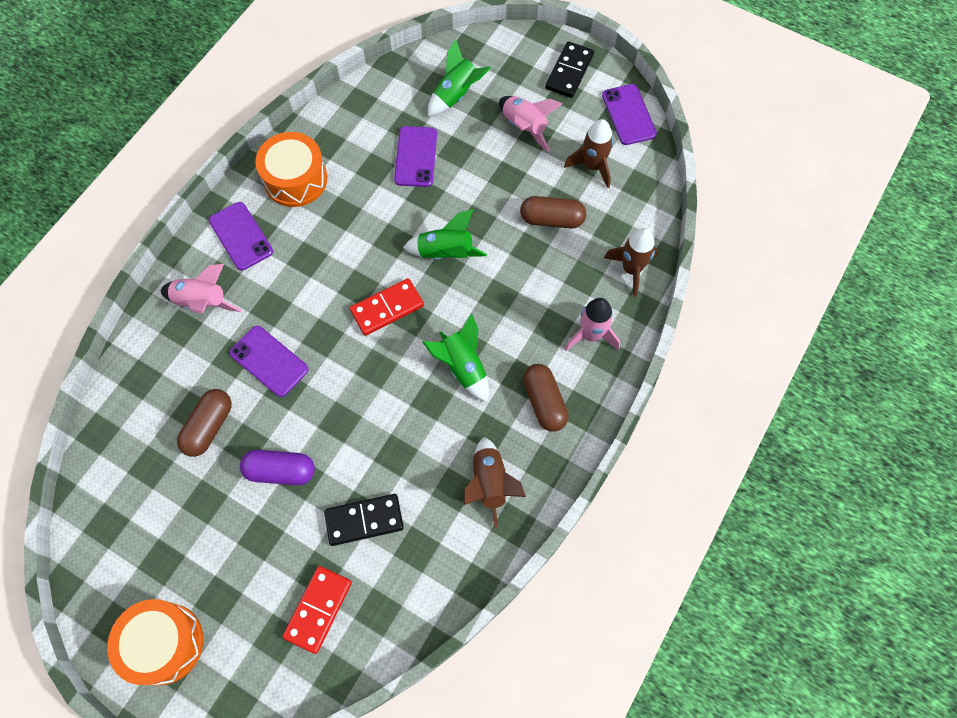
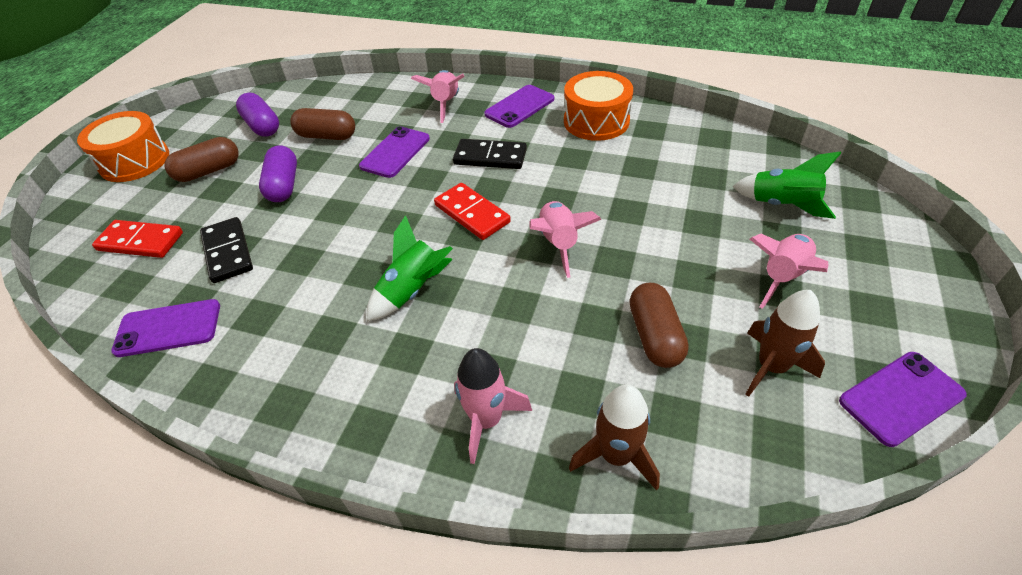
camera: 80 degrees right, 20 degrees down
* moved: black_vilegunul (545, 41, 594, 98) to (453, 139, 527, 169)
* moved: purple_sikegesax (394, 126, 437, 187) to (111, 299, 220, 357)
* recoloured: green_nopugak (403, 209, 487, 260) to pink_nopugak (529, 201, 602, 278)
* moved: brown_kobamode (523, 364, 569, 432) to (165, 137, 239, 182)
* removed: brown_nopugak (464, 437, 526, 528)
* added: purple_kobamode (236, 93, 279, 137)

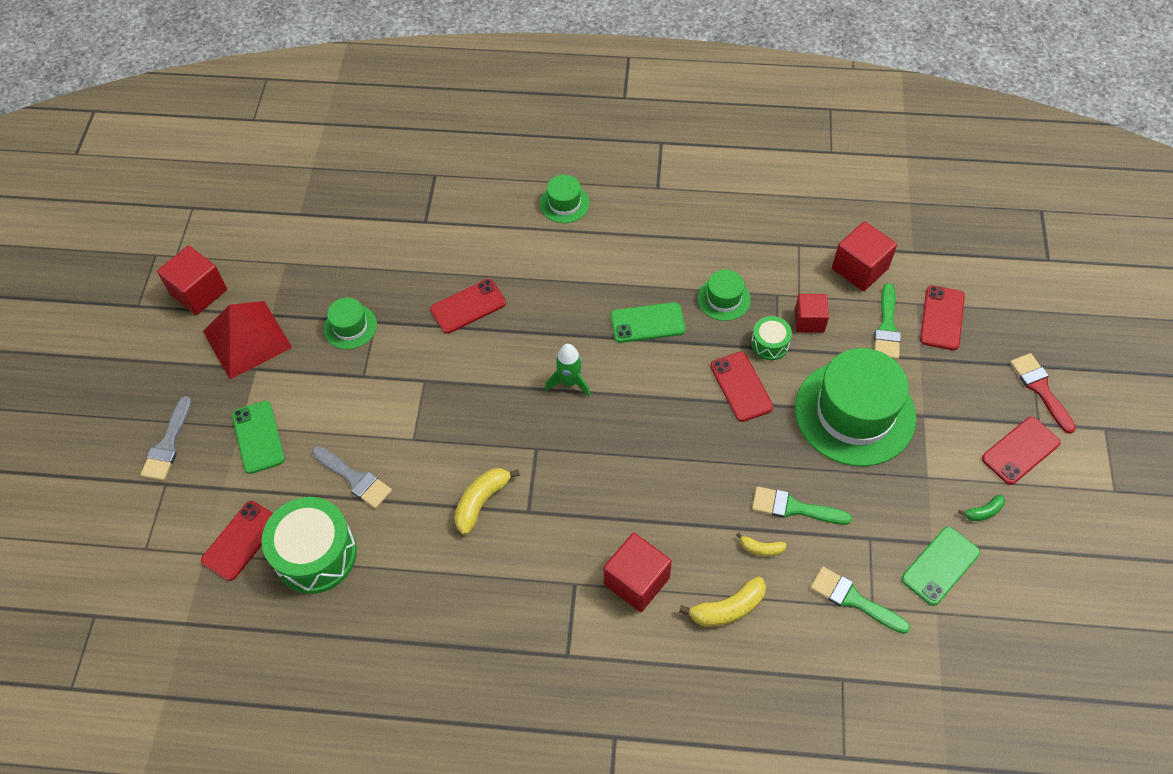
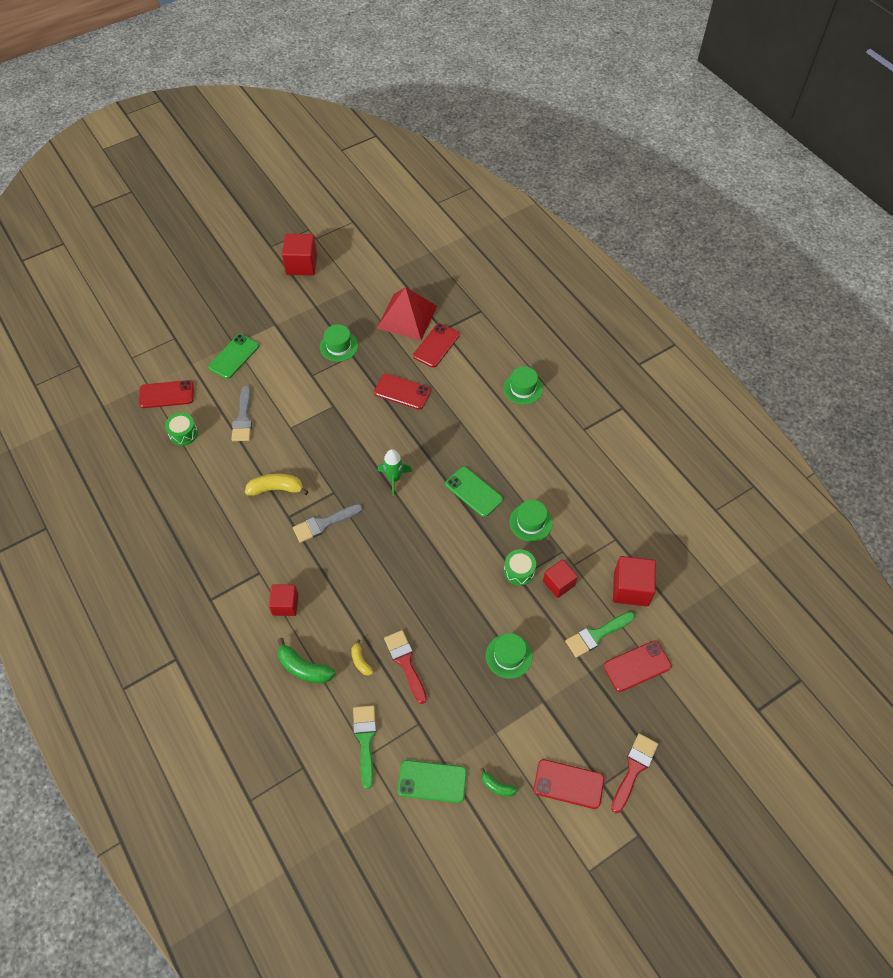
camera: 50 degrees right, 0 degrees up
* moved: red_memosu (203, 301, 292, 379) to (377, 287, 437, 341)
* resized: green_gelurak (795, 348, 916, 466) = (486, 633, 533, 679) x0.47
* moved: red_sikegesax (710, 352, 773, 422) to (413, 323, 460, 368)
* moved: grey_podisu (140, 396, 192, 481) to (293, 504, 363, 543)
* recoloured: green_podisu (752, 486, 852, 525) to red_podisu (384, 630, 427, 704)
* resized: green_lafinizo (262, 497, 357, 594) = (165, 412, 198, 446) x0.51
* resized: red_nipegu (604, 533, 672, 612) = (269, 584, 298, 616) x0.66
* recoloured: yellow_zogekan (679, 576, 766, 627) to green_zogekan (278, 638, 336, 683)

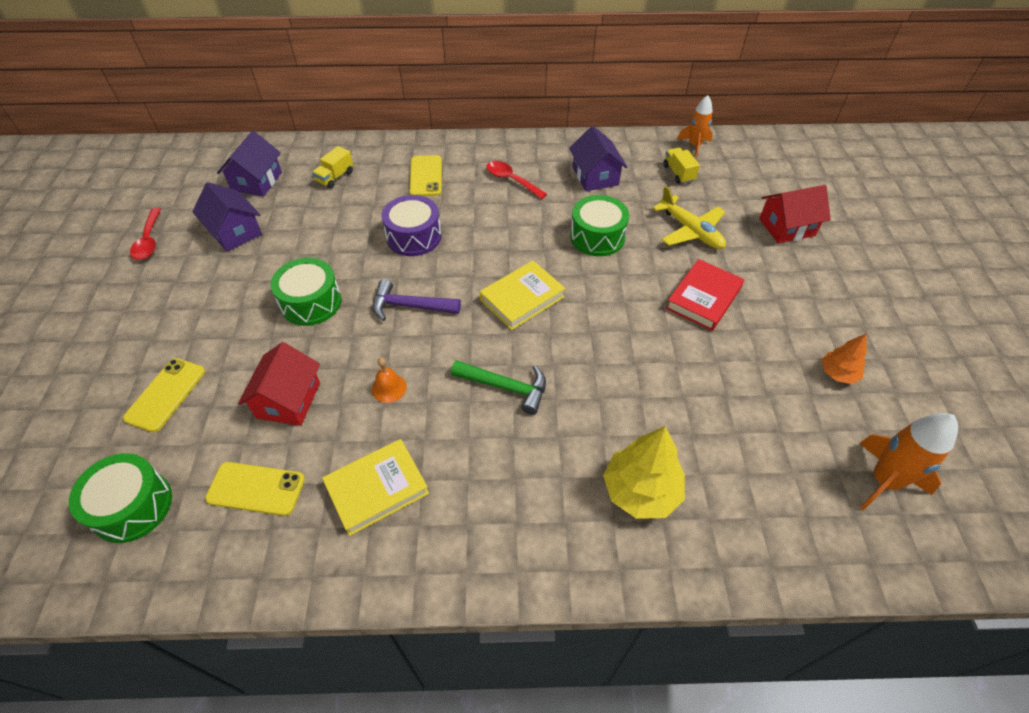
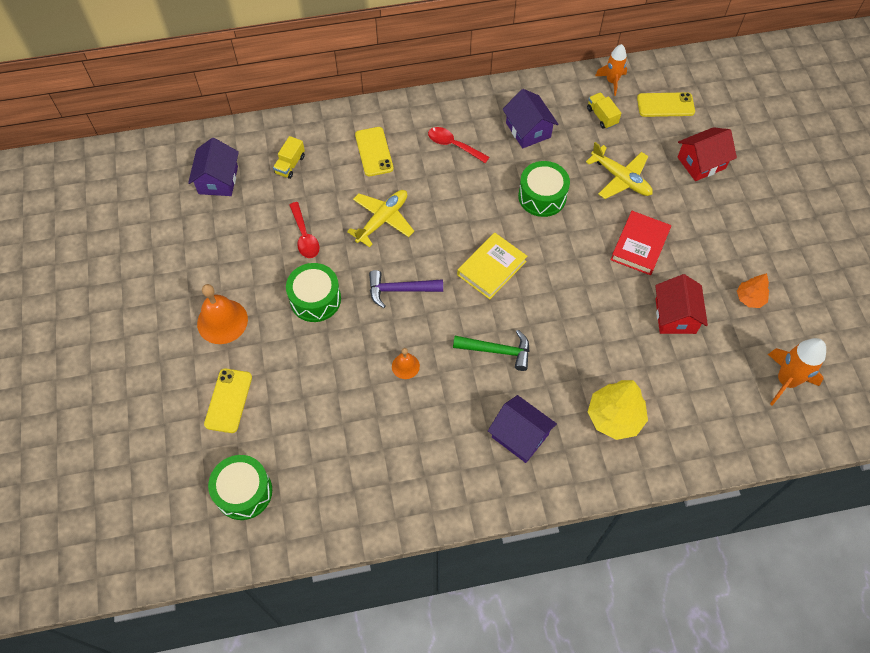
camera: 10 degrees left, 10 degrees up
* moved: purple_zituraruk (192, 182, 262, 252) to (488, 395, 557, 463)
* replaced: purple_lafinizo (382, 195, 442, 256) to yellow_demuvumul (347, 190, 414, 247)
* moved: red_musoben (130, 208, 161, 260) to (289, 202, 319, 258)
* moved: red_zituraruk (238, 342, 320, 426) to (655, 274, 708, 334)
* removed: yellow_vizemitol (322, 439, 429, 536)
* moved: yellow_sikegesax (205, 462, 305, 516) to (637, 92, 695, 117)
* added: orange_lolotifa (197, 284, 248, 344)

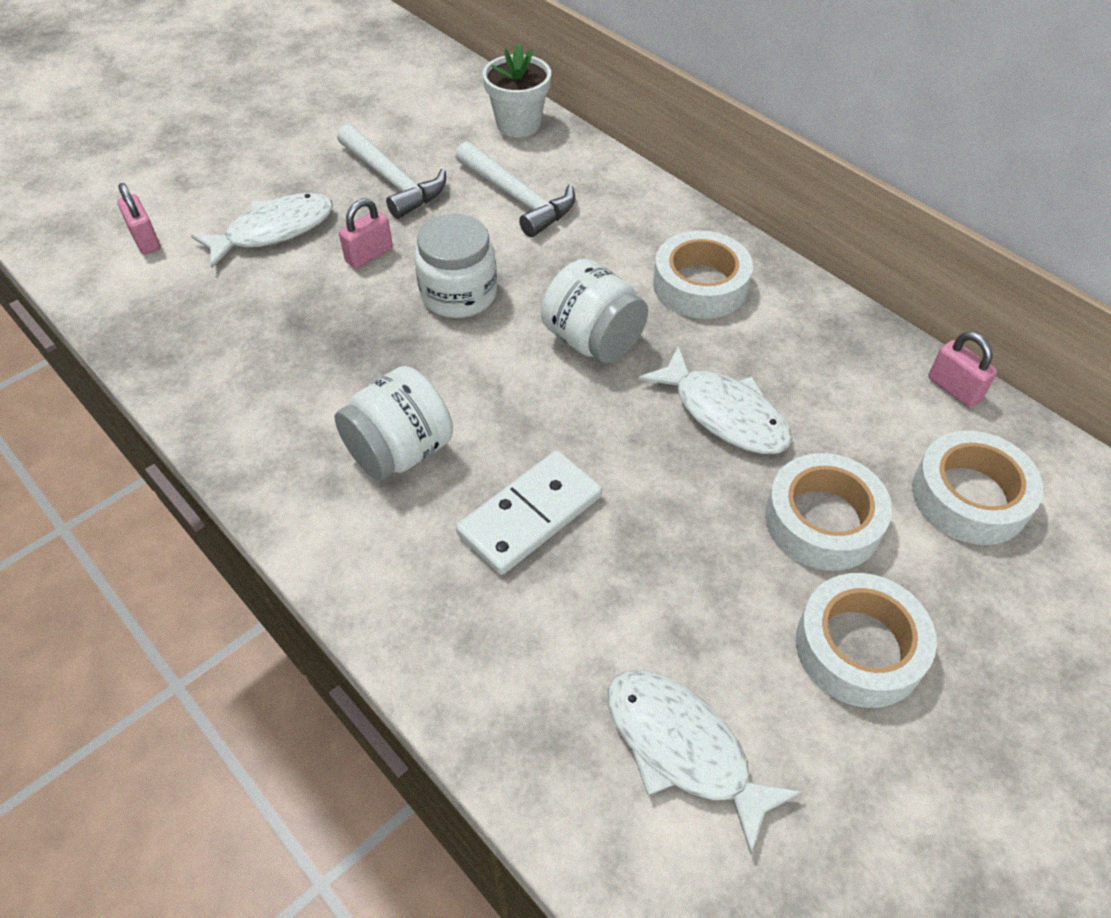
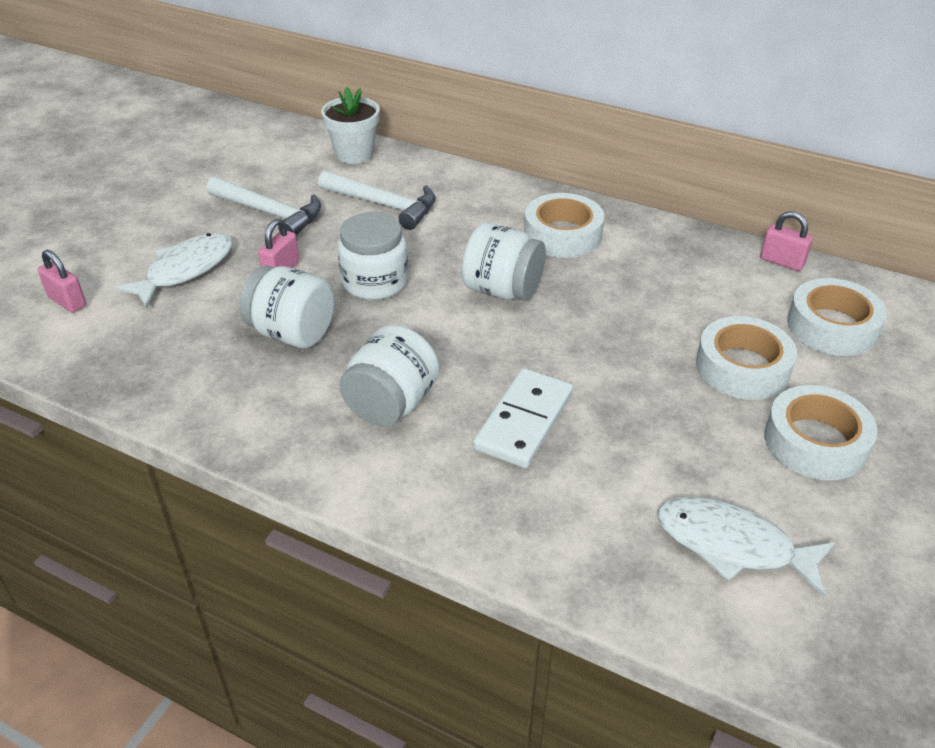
camera: 20 degrees left, 10 degrees down
* removed: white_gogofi (638, 346, 792, 454)
* added: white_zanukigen (240, 265, 334, 348)

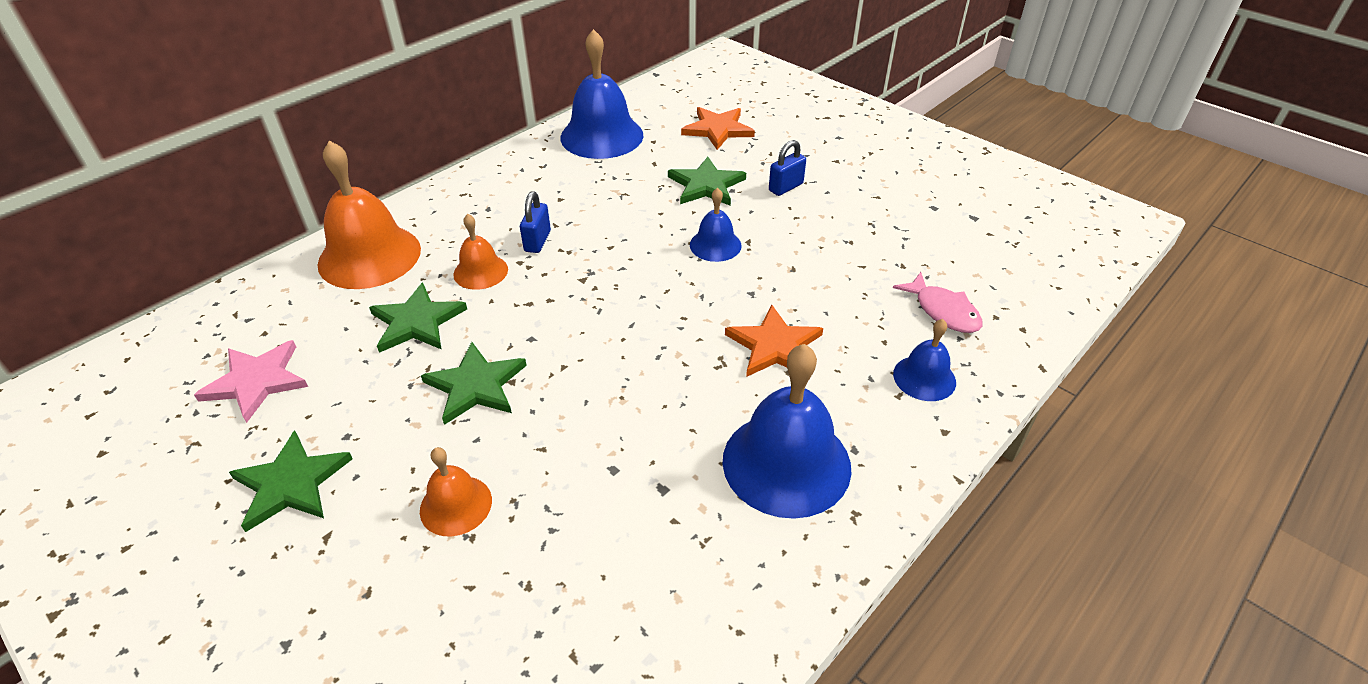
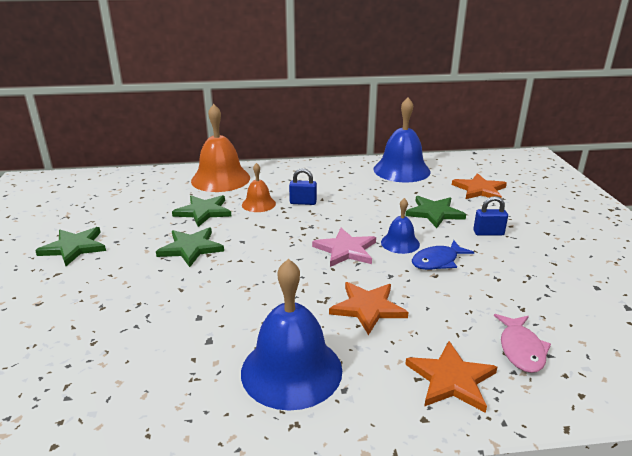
camera: 40 degrees right, 15 degrees down
* turned: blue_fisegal (520, 191, 551, 253) = (289, 168, 317, 205) 45 degrees clockwise
* replaced: blue_lolotifa (893, 319, 956, 401) to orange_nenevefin (405, 341, 497, 413)
* moved: pink_nenevefin (194, 340, 308, 423) to (312, 228, 376, 267)
* removed: orange_lolotifa (420, 447, 492, 537)
* added: blue_gogofi (412, 240, 474, 270)

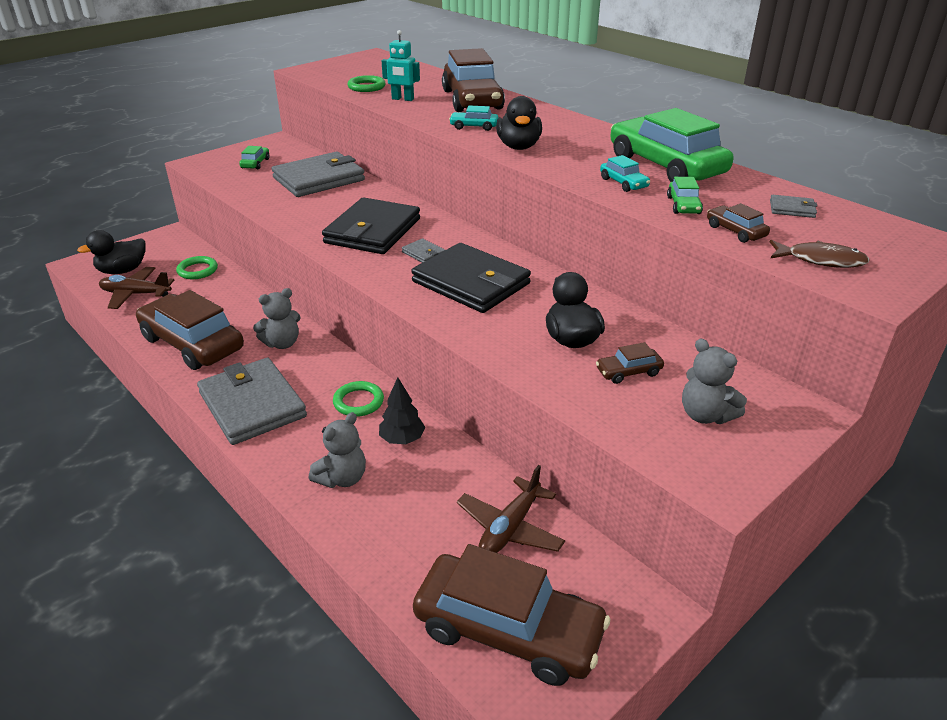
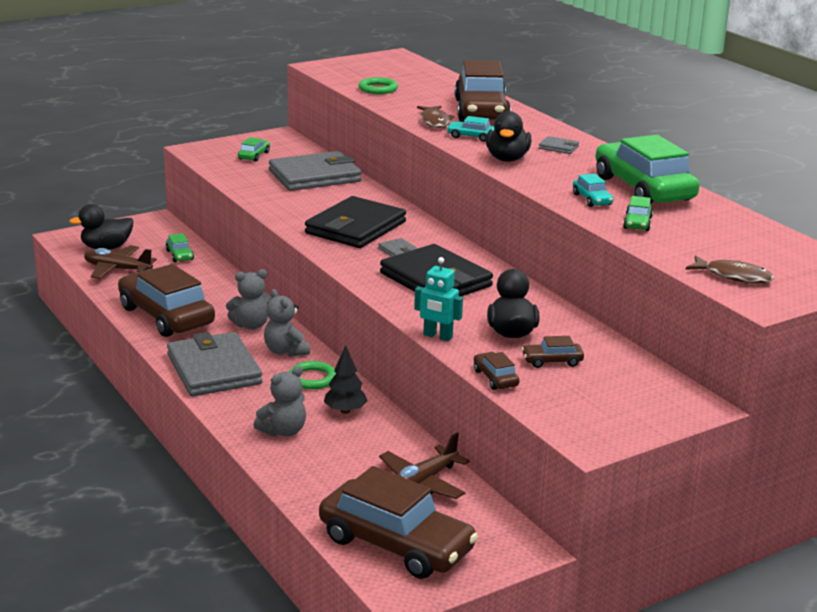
camera: 10 degrees right, 10 degrees down
* moved: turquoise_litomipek (382, 30, 420, 101) to (414, 257, 463, 341)
* moved: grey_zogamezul (770, 195, 817, 218) to (539, 136, 579, 154)
* moved: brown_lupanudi (707, 203, 770, 243) to (474, 352, 520, 390)
* replaced: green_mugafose (176, 256, 218, 279) to green_lupanudi (165, 233, 194, 262)
* moved: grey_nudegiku (682, 339, 747, 424) to (264, 289, 310, 357)
* added: brown_gogofi (417, 106, 454, 128)

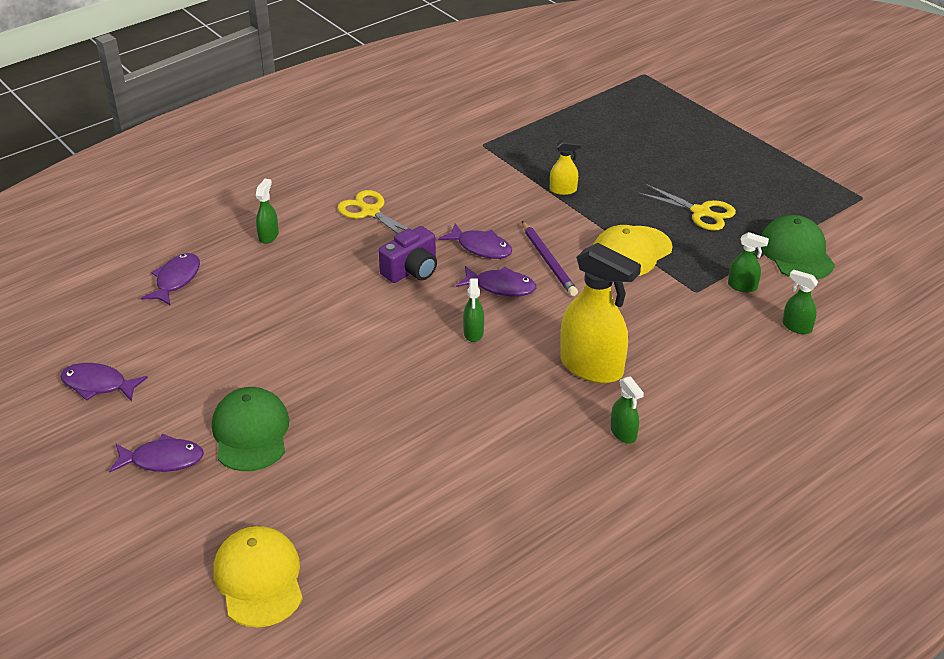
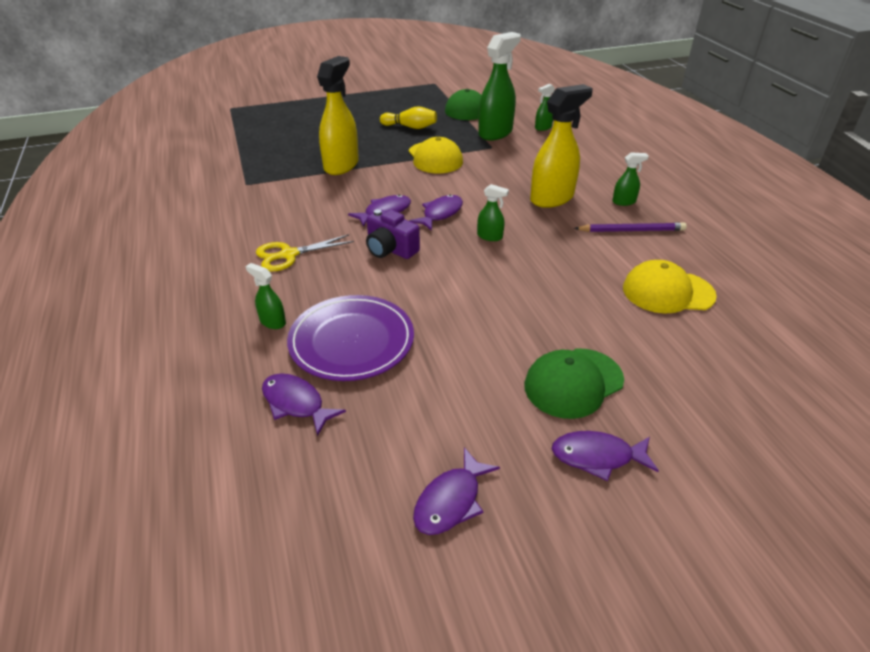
camera: 70 degrees left, 0 degrees up
* resized: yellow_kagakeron (550, 139, 581, 195) = (317, 56, 359, 175) x2.13
* replaced: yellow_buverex (638, 184, 736, 231) to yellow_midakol (380, 106, 437, 129)
* moved: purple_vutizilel (522, 221, 578, 296) to (574, 222, 687, 232)
* turned: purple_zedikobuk (378, 226, 437, 283) = (366, 209, 420, 259) 150 degrees clockwise
* resized: green_kagakeron (728, 232, 769, 292) = (478, 32, 521, 140) x2.13
* turned: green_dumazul (212, 387, 289, 471) = (524, 349, 624, 419) 45 degrees counterclockwise
* turned: purple_gogofi (109, 434, 204, 473) = (552, 431, 659, 481) 105 degrees counterclockwise
* moved: yellow_dumazul (213, 526, 303, 628) to (623, 260, 717, 314)
* added: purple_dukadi (287, 295, 414, 381)

